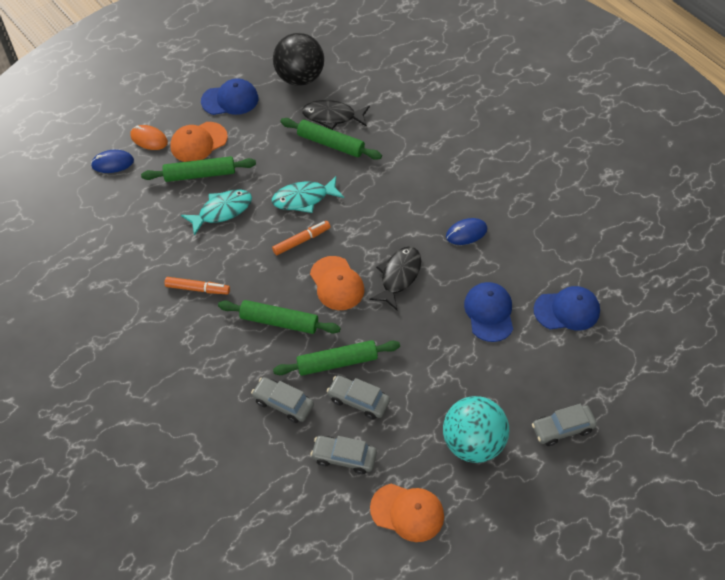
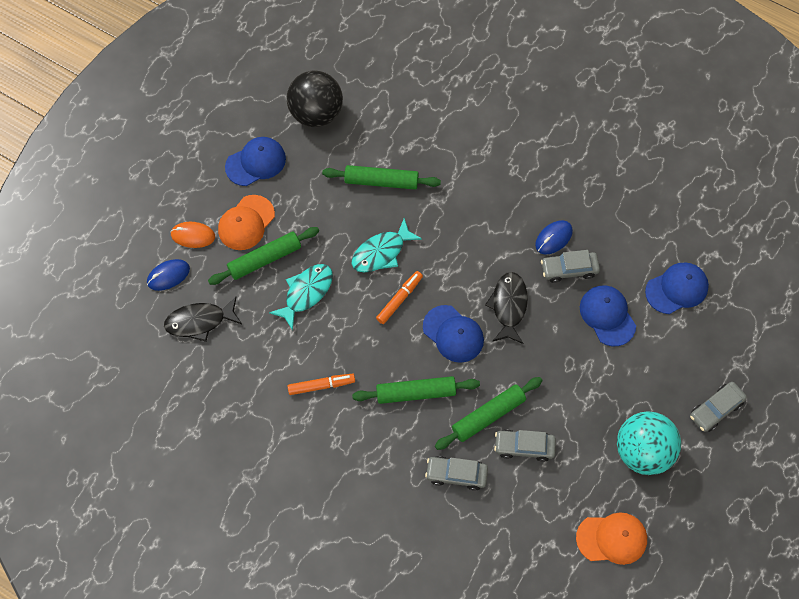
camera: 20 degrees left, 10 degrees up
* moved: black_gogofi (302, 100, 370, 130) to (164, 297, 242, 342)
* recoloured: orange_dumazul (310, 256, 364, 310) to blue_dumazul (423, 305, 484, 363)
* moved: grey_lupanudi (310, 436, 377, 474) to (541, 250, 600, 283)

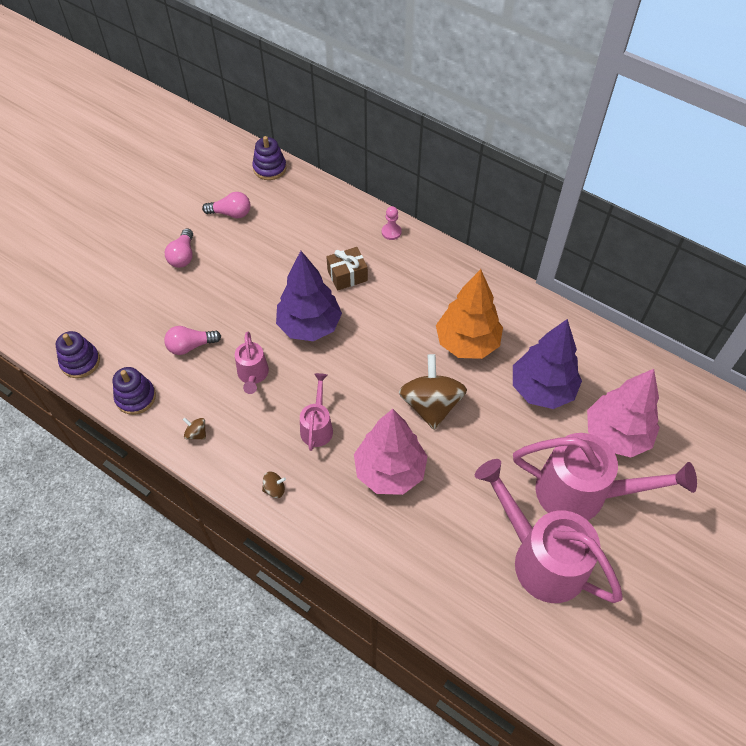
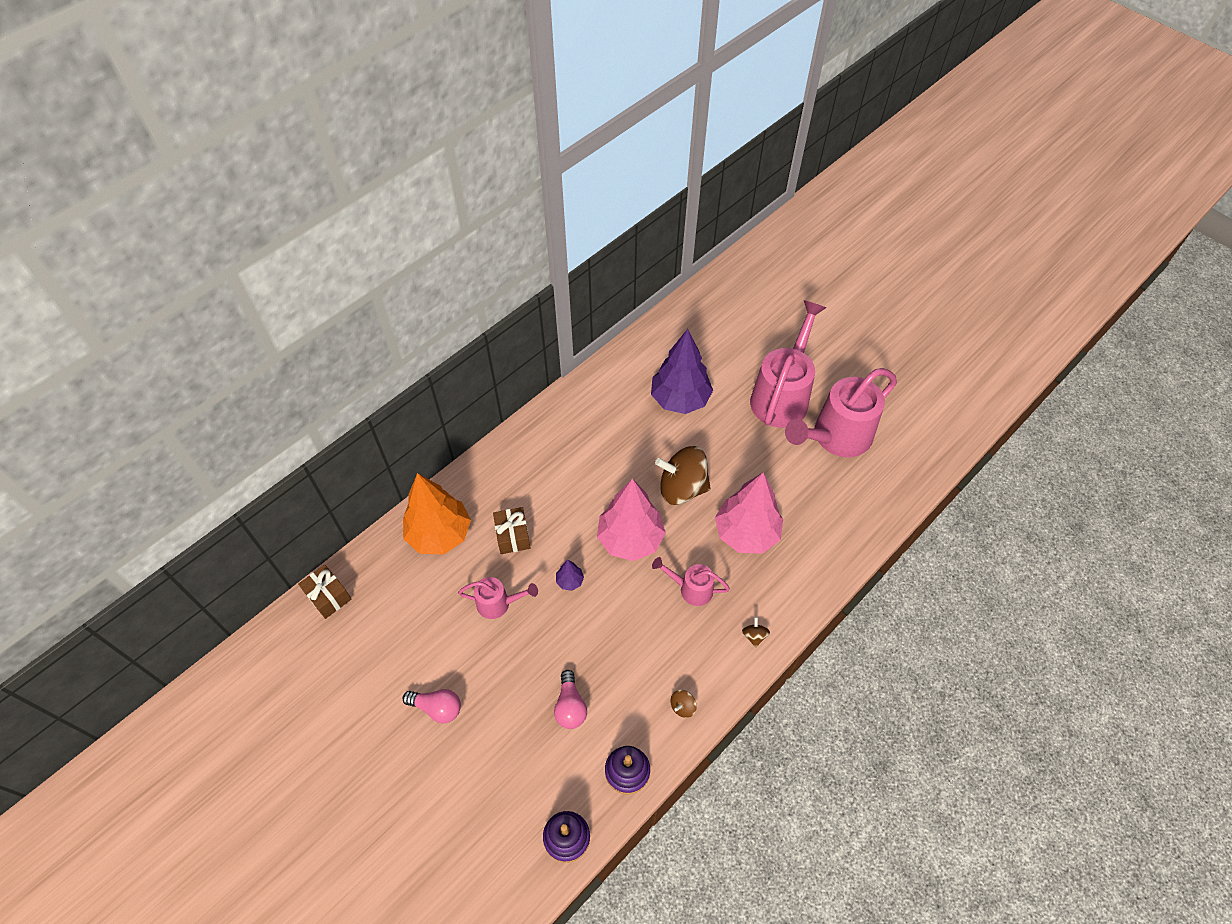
camera: 80 degrees left, 0 degrees up
* replaced: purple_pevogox (252, 136, 286, 180) to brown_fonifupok (298, 565, 351, 619)
* removed: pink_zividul (202, 192, 250, 219)
* removed: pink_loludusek (382, 206, 402, 240)
* resized: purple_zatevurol (276, 251, 342, 341) = (556, 560, 584, 591) x0.41
* moved: orange_zatevurol (436, 269, 503, 359) to (403, 473, 471, 555)
* moved: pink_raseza (235, 332, 269, 394) to (458, 577, 538, 619)
* moved: pink_zatevurol (587, 369, 660, 457) to (597, 478, 666, 561)

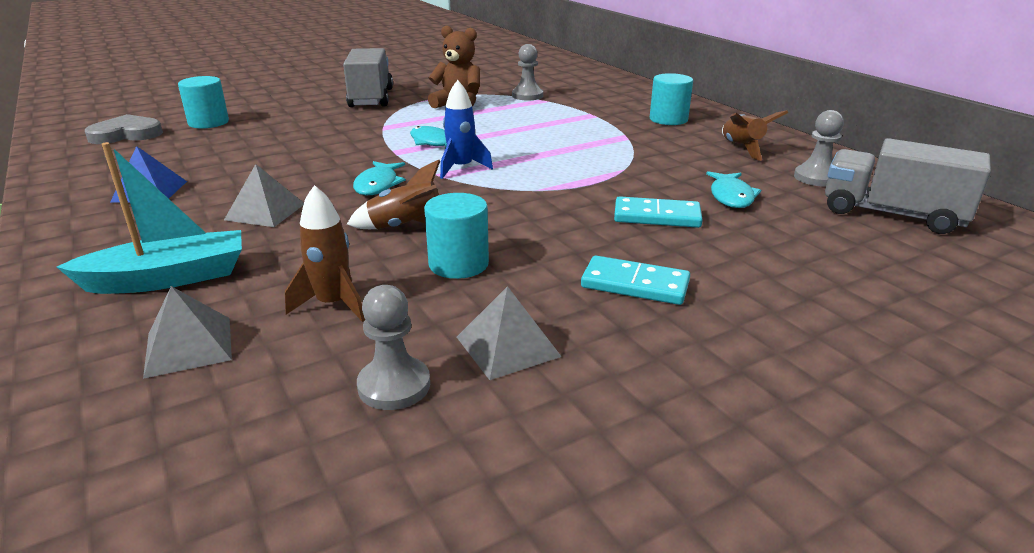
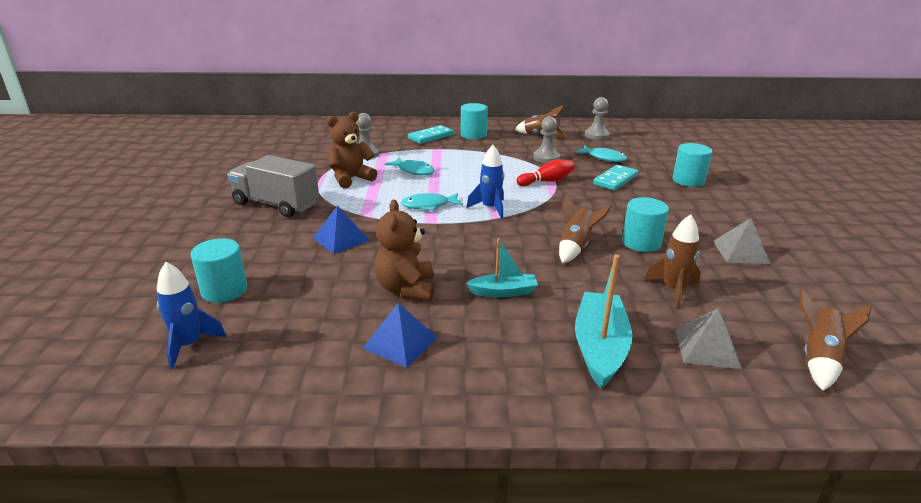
camera: 60 degrees left, 0 degrees up
* replaced: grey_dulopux (85, 114, 163, 144) to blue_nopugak (157, 262, 227, 369)
* removed: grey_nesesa (825, 138, 991, 234)
* moved: turquoise_gogofi (353, 161, 406, 195) to (385, 157, 435, 175)
* replaced: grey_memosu (224, 164, 304, 227) to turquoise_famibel (466, 238, 538, 297)
* moved: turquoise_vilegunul (581, 256, 690, 305) to (408, 125, 454, 144)
* moved: grey_loludusek (357, 285, 430, 410) to (533, 116, 560, 163)
* added: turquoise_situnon (672, 143, 712, 187)
* added: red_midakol (516, 159, 575, 186)
* added: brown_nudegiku (374, 200, 434, 301)
* added: blue_memosu (313, 206, 370, 254)
* added: brown_nopugak (800, 289, 872, 391)

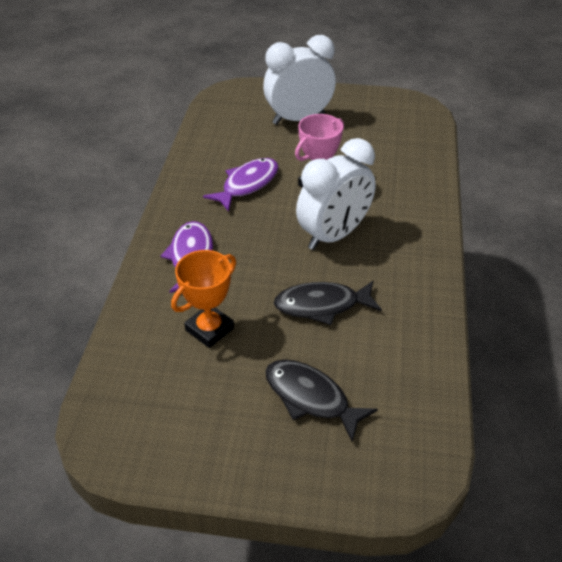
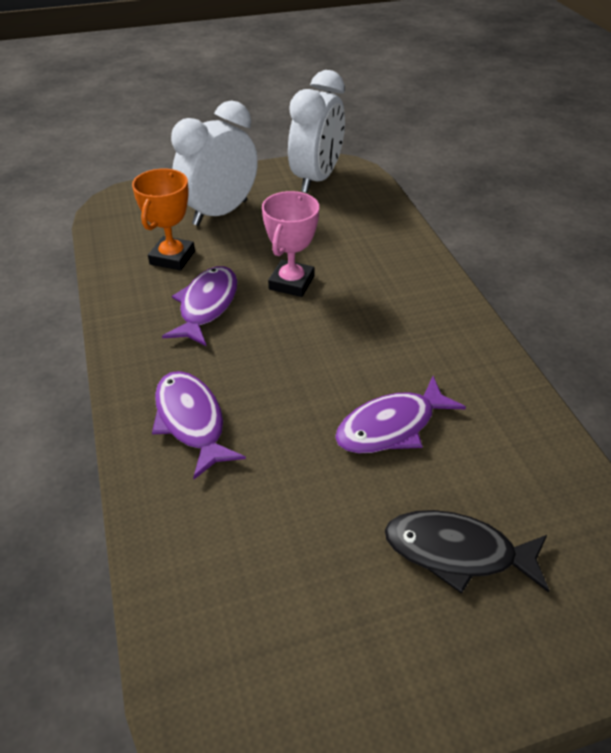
camera: 25 degrees left, 0 degrees up
* moved: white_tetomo (296, 138, 376, 250) to (288, 70, 345, 193)
* moved: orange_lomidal (171, 250, 236, 348) to (132, 168, 195, 271)
* recoloured: black_gogofi (274, 281, 382, 325) to purple_gogofi (335, 376, 466, 453)

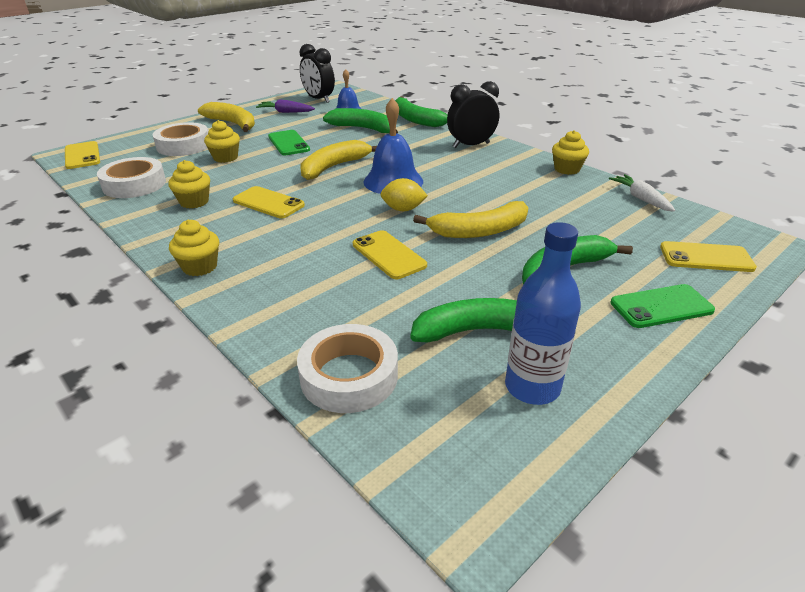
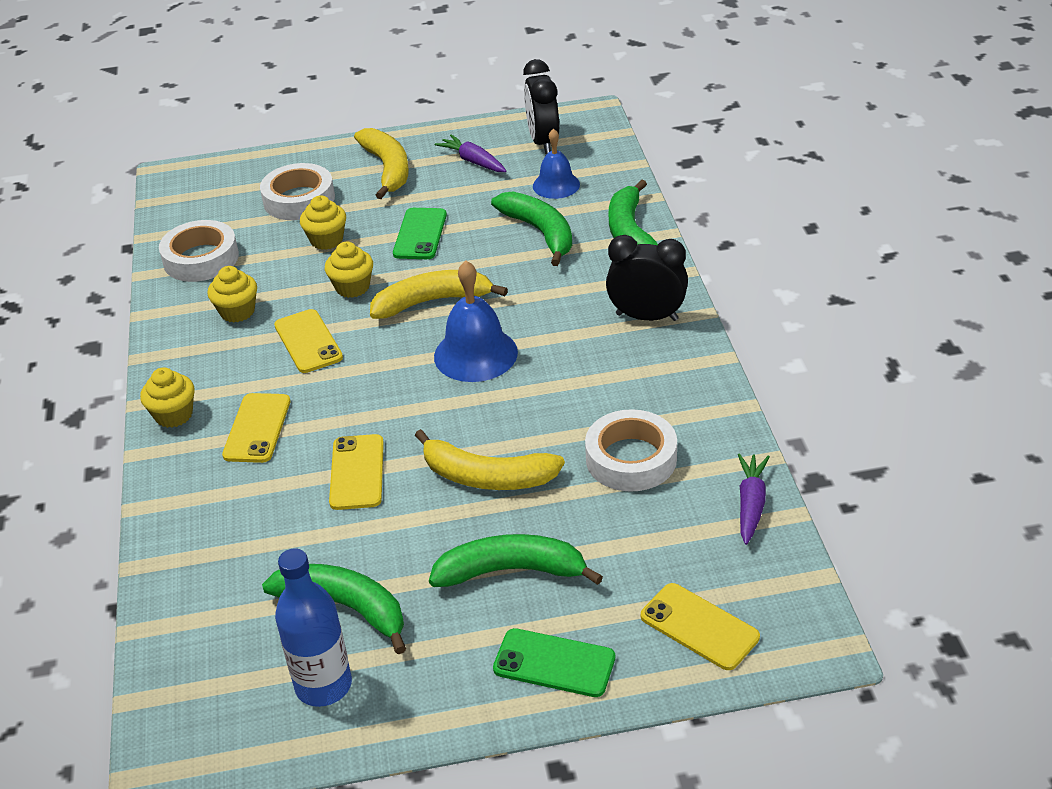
camera: 35 degrees right, 5 degrees up
* moved: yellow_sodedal (552, 130, 589, 175) to (325, 242, 373, 298)
* moved: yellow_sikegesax (65, 141, 100, 169) to (222, 393, 290, 463)
* recoloured: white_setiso (609, 174, 675, 212) to purple_setiso (738, 453, 770, 545)
* removed: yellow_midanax (380, 178, 428, 211)
* moved: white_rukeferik (297, 324, 398, 413) to (585, 409, 677, 492)

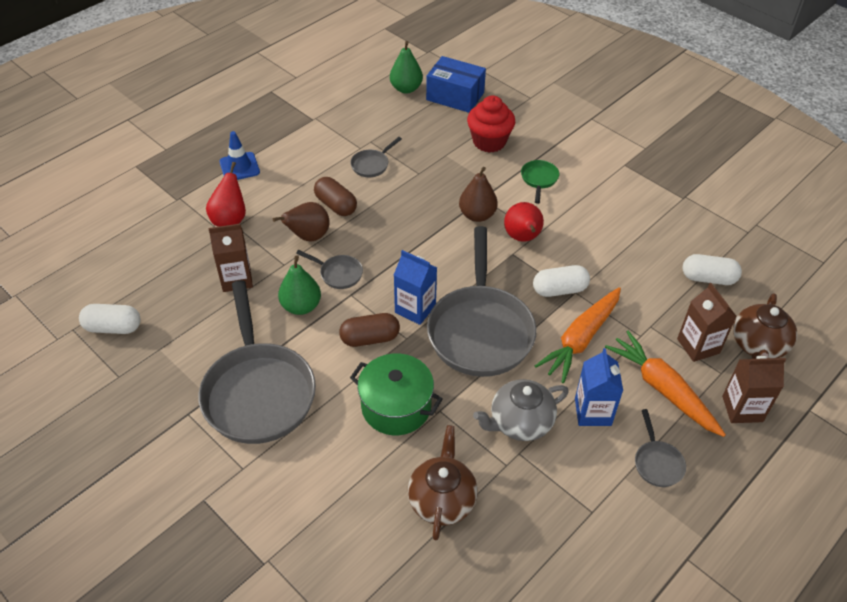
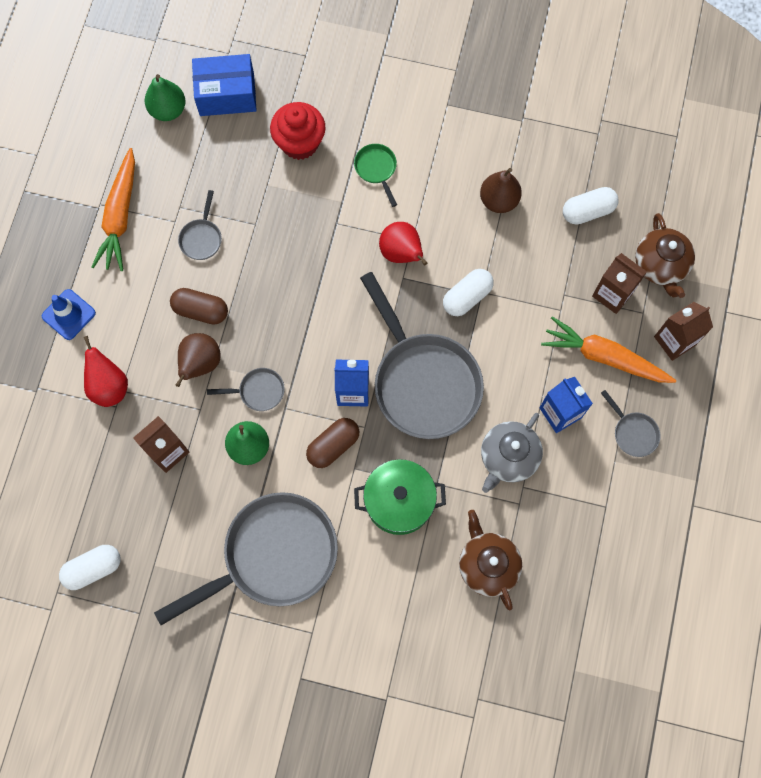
camera: 30 degrees left, 25 degrees up
* moved: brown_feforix (459, 167, 498, 222) to (480, 168, 522, 213)
* turned: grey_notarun (198, 280, 316, 444) = (154, 492, 338, 625) 75 degrees counterclockwise
* moved: orange_setiso (535, 287, 621, 383) to (91, 148, 135, 271)

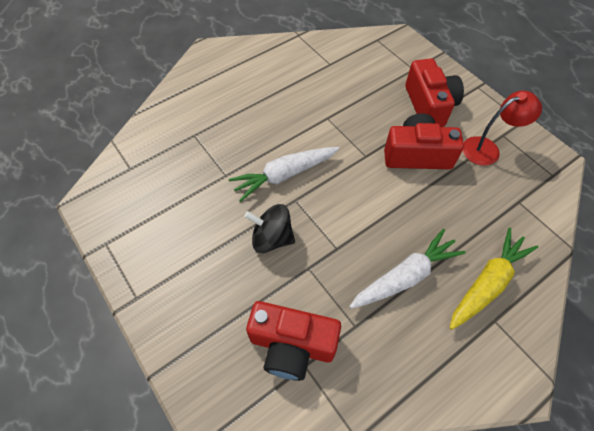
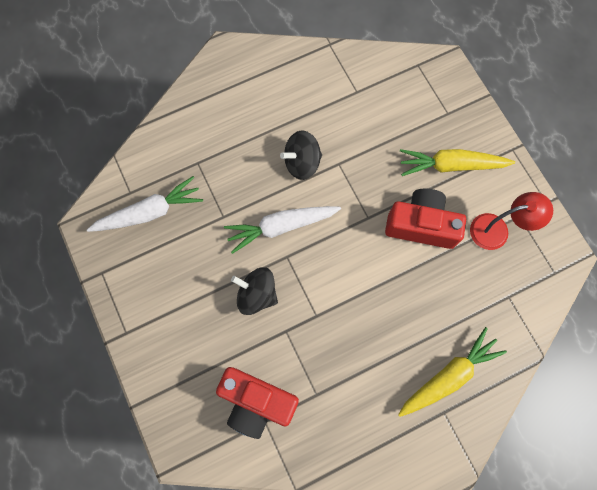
camera: 10 degrees right, 15 degrees up
* replaced: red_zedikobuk (405, 58, 464, 127) to yellow_setiso (400, 149, 515, 176)
* moved: white_setiso (349, 229, 466, 309) to (87, 176, 203, 232)
* added: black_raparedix (280, 130, 322, 180)

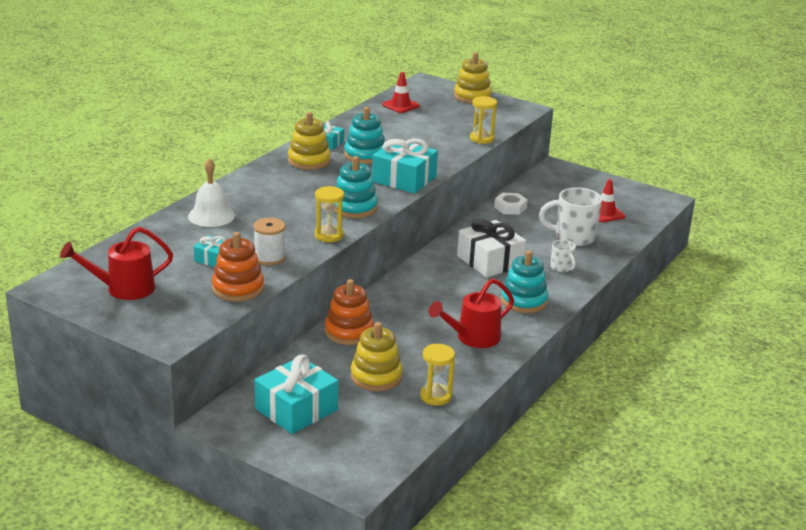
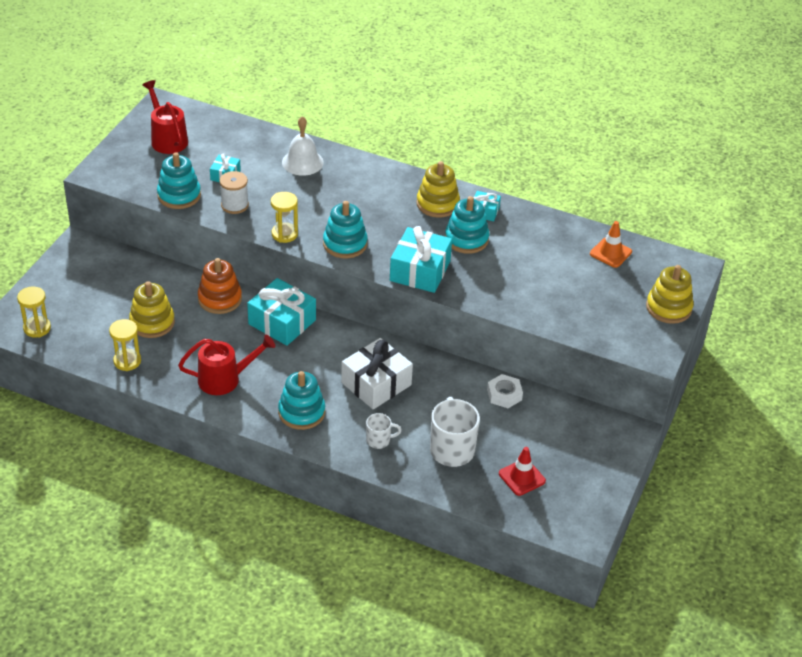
camera: 80 degrees right, 15 degrees up
* recoloured: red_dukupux (382, 72, 420, 113) to orange_dukupux (590, 221, 632, 268)
* moved: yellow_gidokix (470, 96, 497, 144) to (17, 287, 51, 338)
* recoloured: orange_pevogox (212, 232, 264, 302) to turquoise_pevogox (157, 152, 201, 209)
* turned: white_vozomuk (550, 240, 576, 272) = (366, 413, 402, 449) 150 degrees counterclockwise
* turned: red_raseza (428, 278, 514, 348) = (178, 335, 275, 395) 120 degrees clockwise
* moved: turquoise_fonifupok (255, 354, 338, 434) to (247, 278, 316, 346)

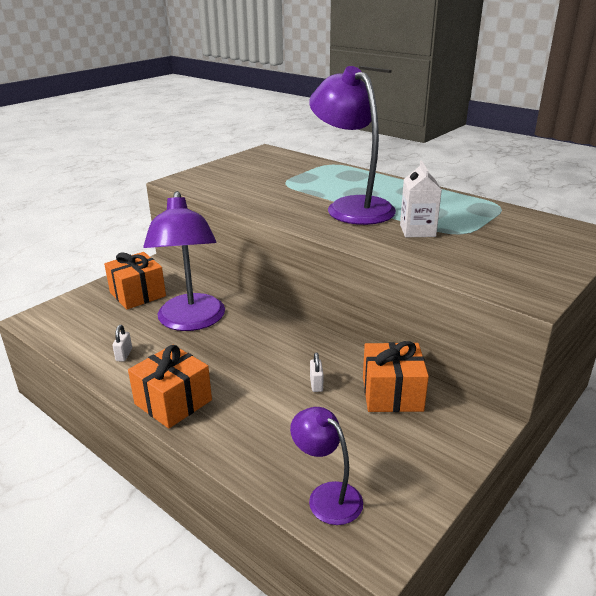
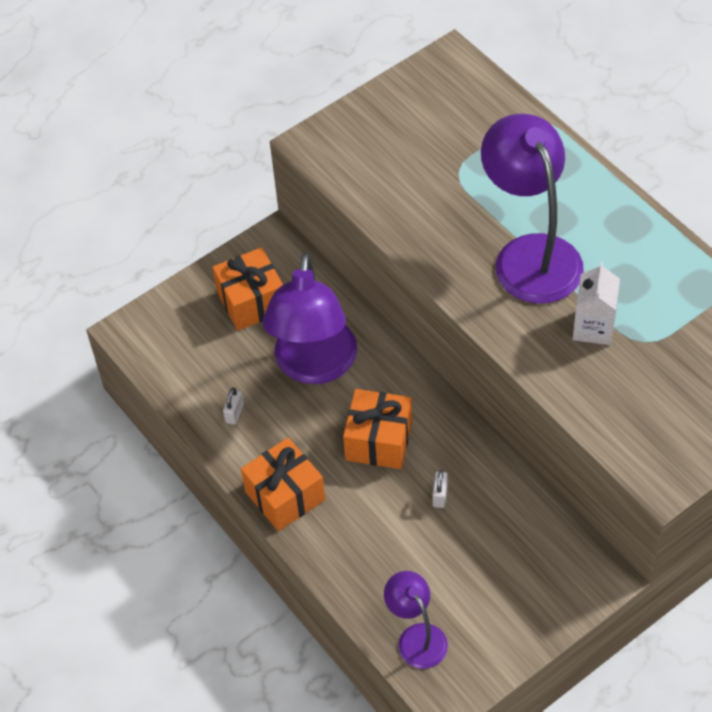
camera: 15 degrees right, 25 degrees up
* moved: orange_fonifupok (363, 341, 429, 412) to (343, 389, 412, 469)

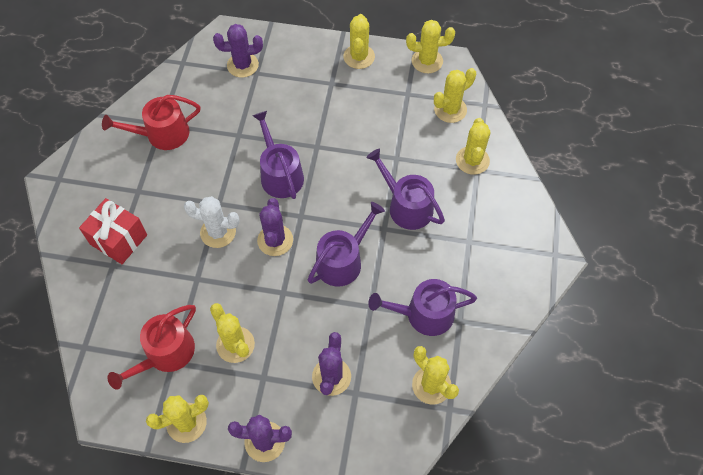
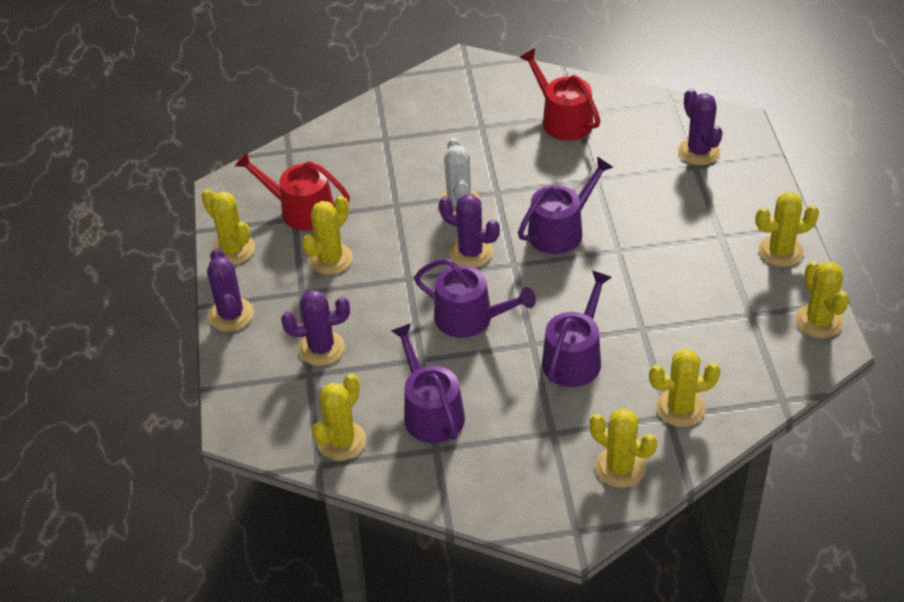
camera: 75 degrees right, 15 degrees down
* moved: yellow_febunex (434, 68, 476, 123) to (590, 408, 657, 488)
* removed: red_fonifupok (79, 198, 147, 264)
* turned: purple_febunex (257, 198, 293, 256) = (439, 194, 500, 268) 45 degrees clockwise

